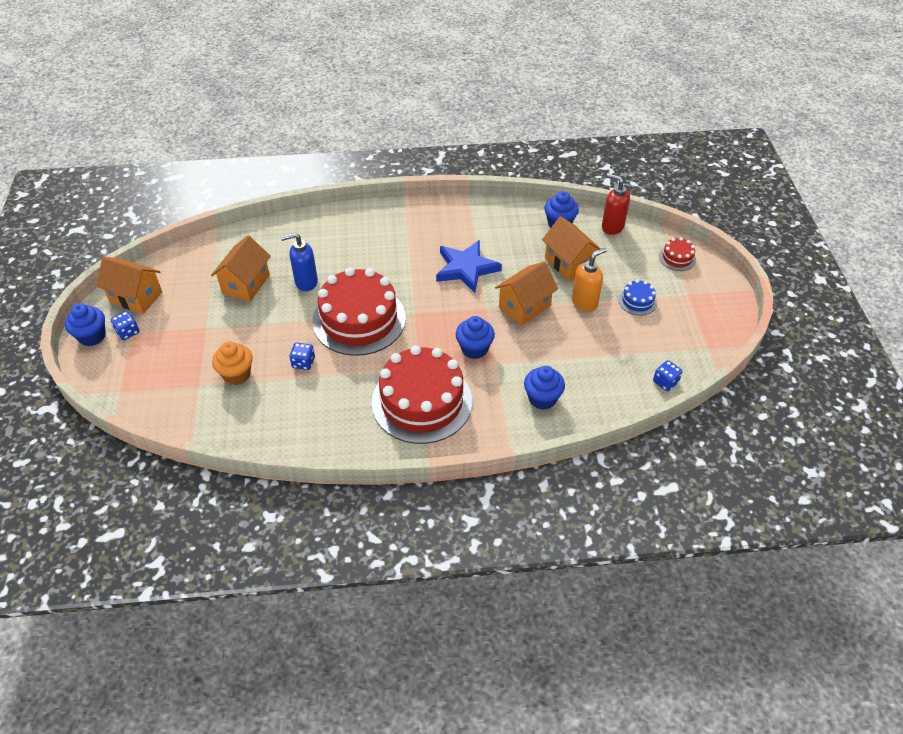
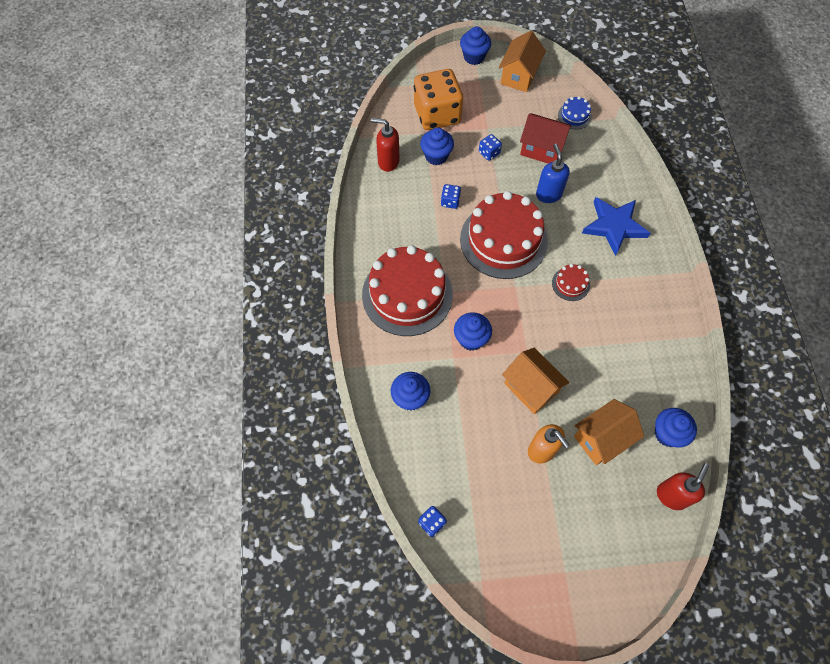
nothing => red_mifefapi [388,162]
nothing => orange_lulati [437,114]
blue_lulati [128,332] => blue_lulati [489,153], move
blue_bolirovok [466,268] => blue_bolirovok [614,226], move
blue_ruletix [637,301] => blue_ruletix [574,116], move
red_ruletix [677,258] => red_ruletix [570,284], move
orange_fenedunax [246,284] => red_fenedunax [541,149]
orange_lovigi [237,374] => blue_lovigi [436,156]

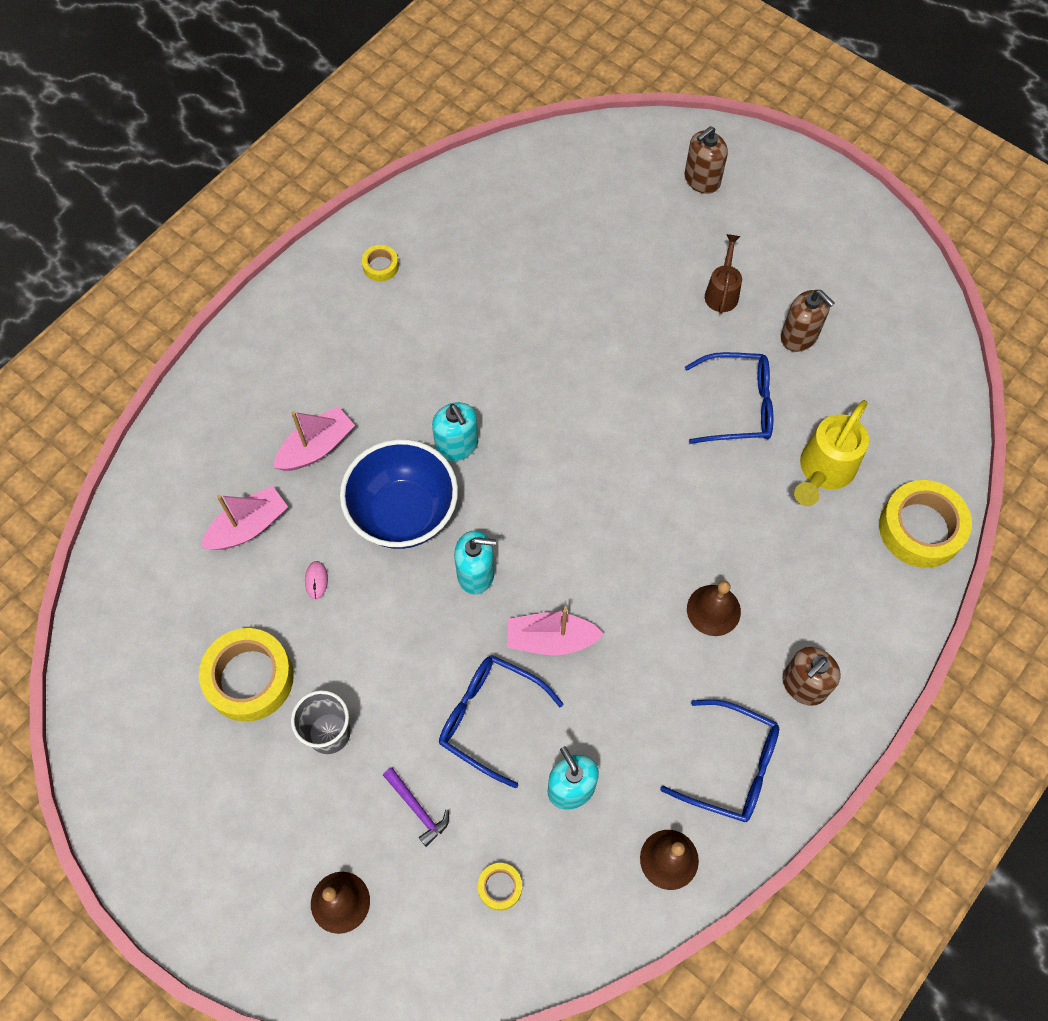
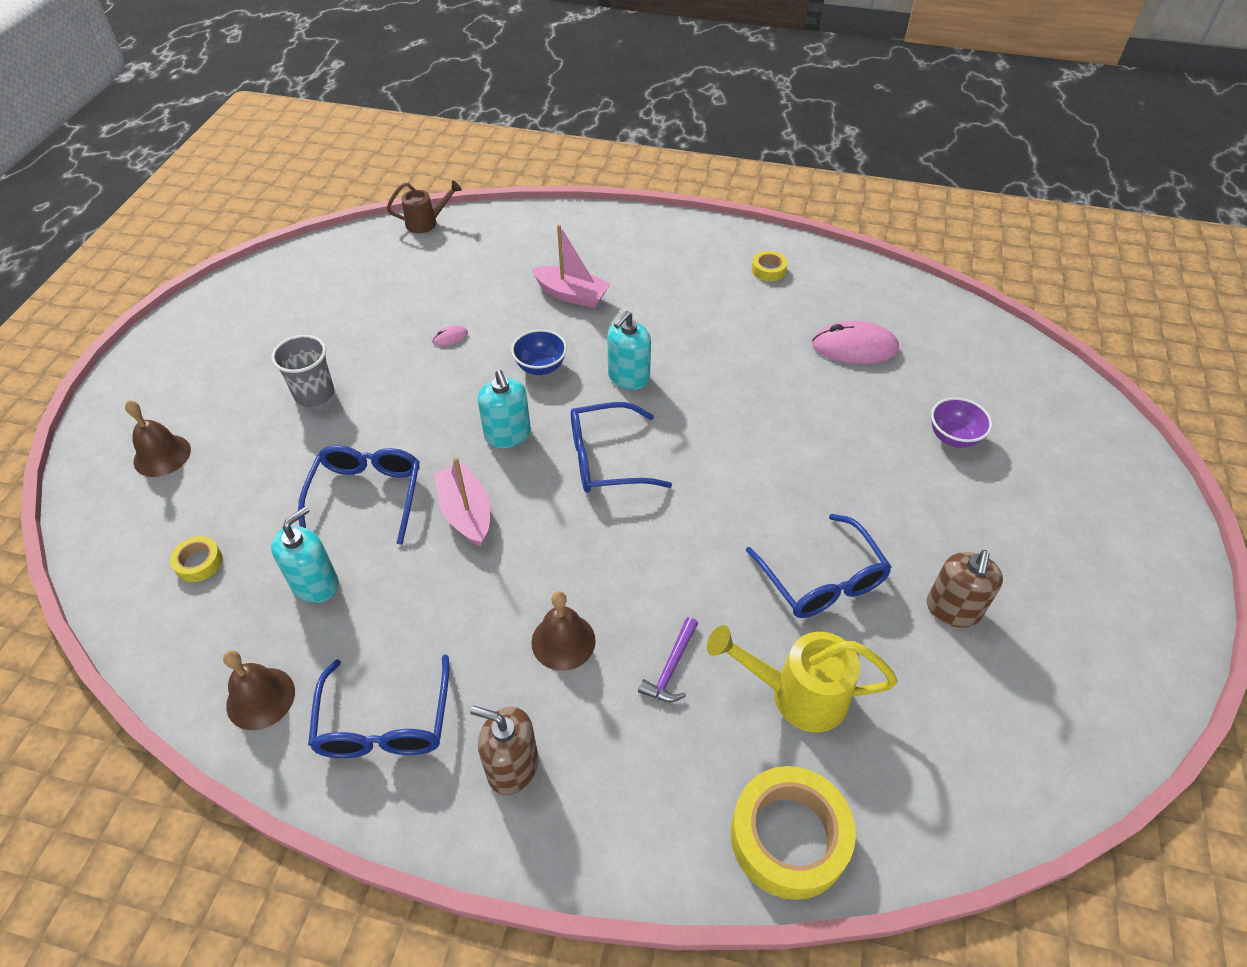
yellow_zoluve [249,678] => nothing
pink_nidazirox [248,527] => nothing
brown_mifefapi [702,180] => nothing
nothing => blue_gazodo [606,459]
nothing => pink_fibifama [854,347]
nothing => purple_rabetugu [953,437]
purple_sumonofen [417,809] => purple_sumonofen [671,668], move
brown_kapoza [722,292] => brown_kapoza [426,223], move
blue_rabetugu [403,513] => blue_rabetugu [541,367], x0.50

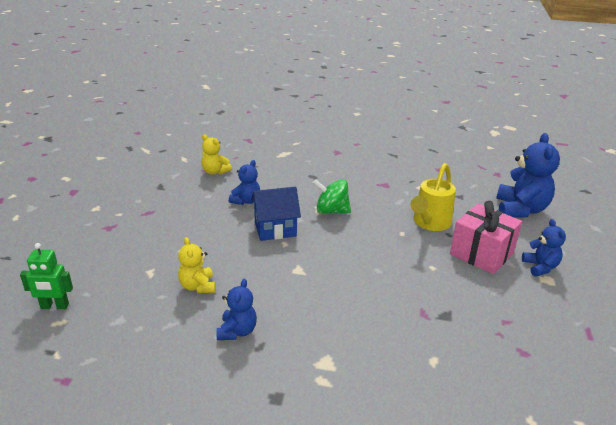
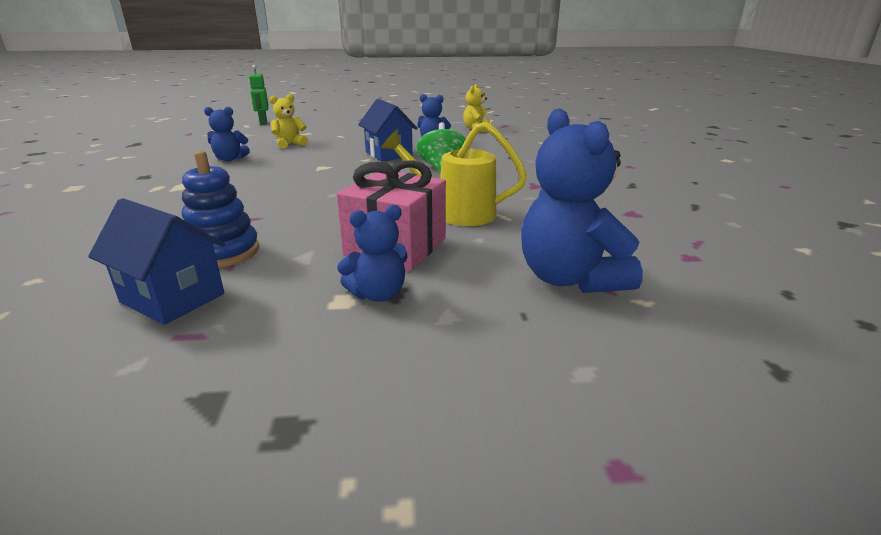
nothing => blue_fenedunax [172,298]
nothing => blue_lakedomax [223,252]
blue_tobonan [520,209] => blue_tobonan [570,279], 75 degrees clockwise

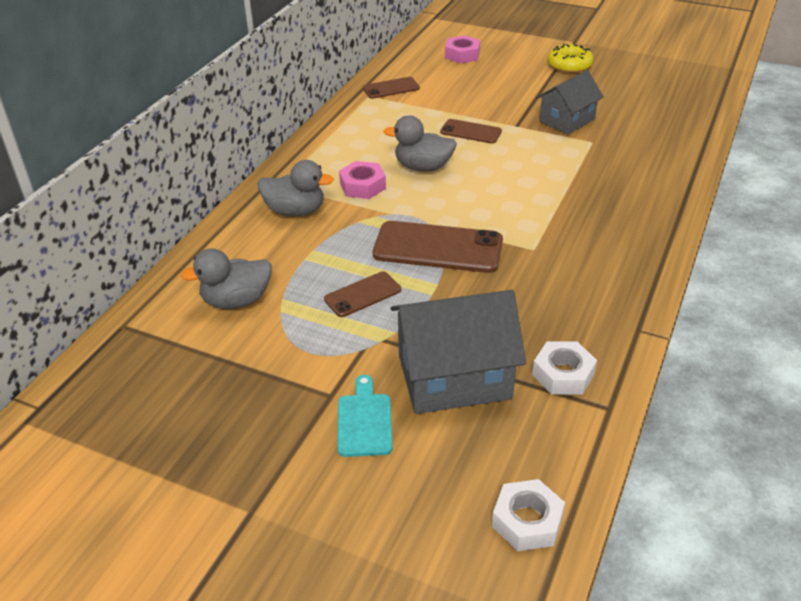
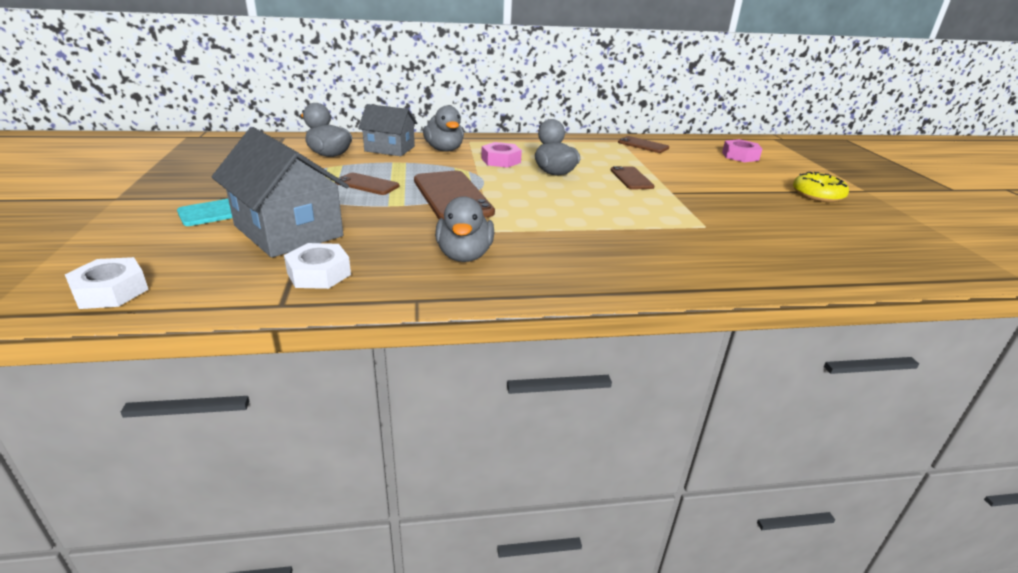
nothing => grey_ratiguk [464,255]
grey_fenedunax [567,120] => grey_fenedunax [389,149], move

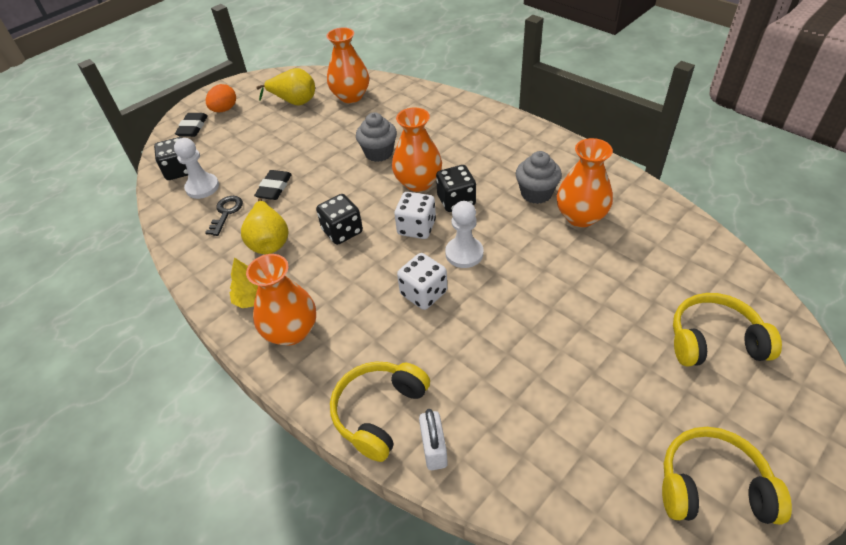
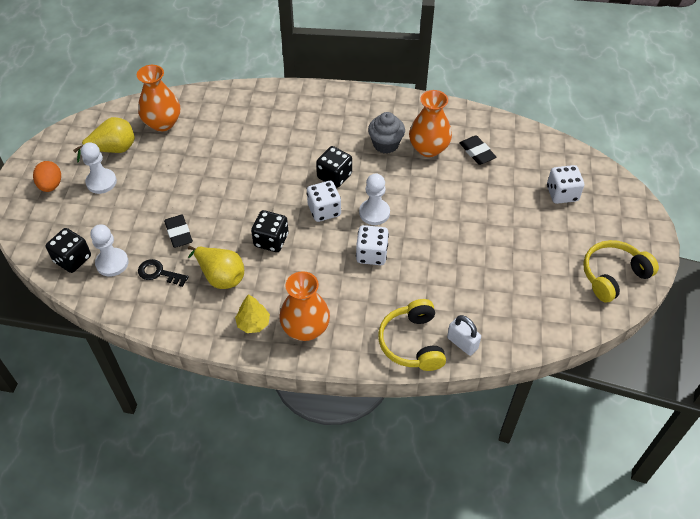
grey_lovigi [379,153] => nothing
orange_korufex [418,182] => nothing
nothing => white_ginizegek [101,182]
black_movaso [193,128] => black_movaso [477,152], move
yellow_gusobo [714,341] => white_lulati [562,194]
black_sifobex [226,213] => black_sifobex [159,273], 45 degrees counterclockwise

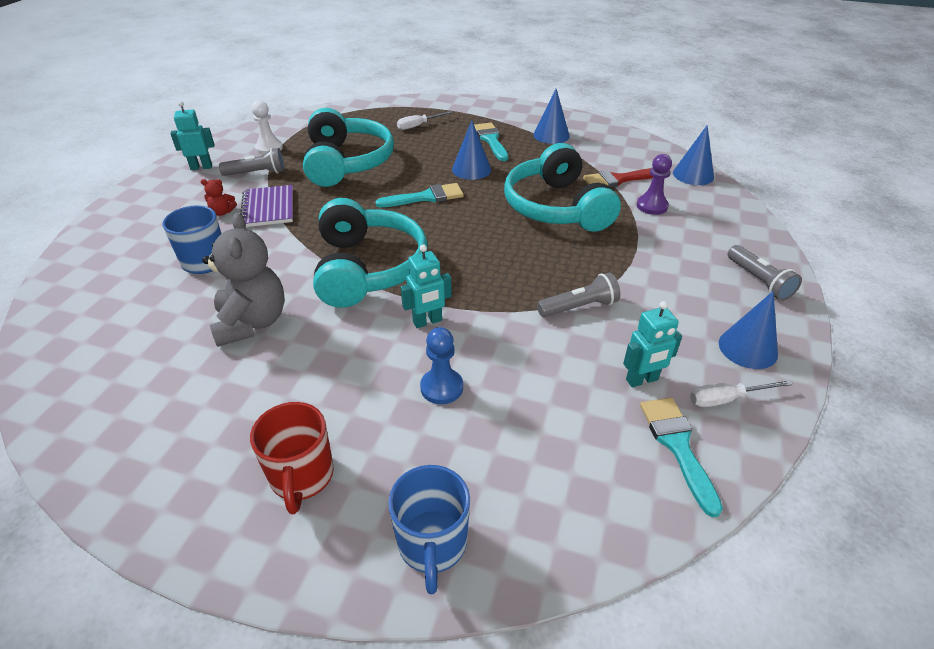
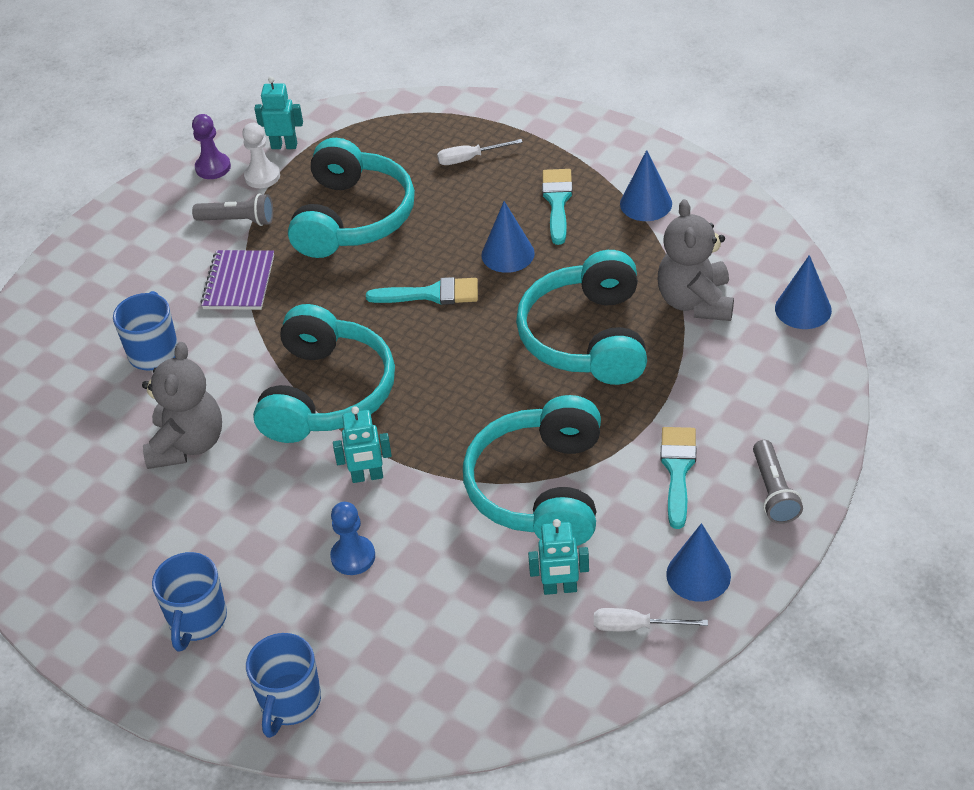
red_tobonan [222,212] => nothing
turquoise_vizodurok [201,167] => turquoise_vizodurok [284,146], move
purple_ginizegek [652,206] => purple_ginizegek [213,167], move
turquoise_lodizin [678,446] => turquoise_lodizin [678,470], move
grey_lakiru [579,307] => turquoise_gusobo [540,488]
red_lodizin [619,179] => grey_tobonan [695,302]
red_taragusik [302,477] => blue_taragusik [197,620]

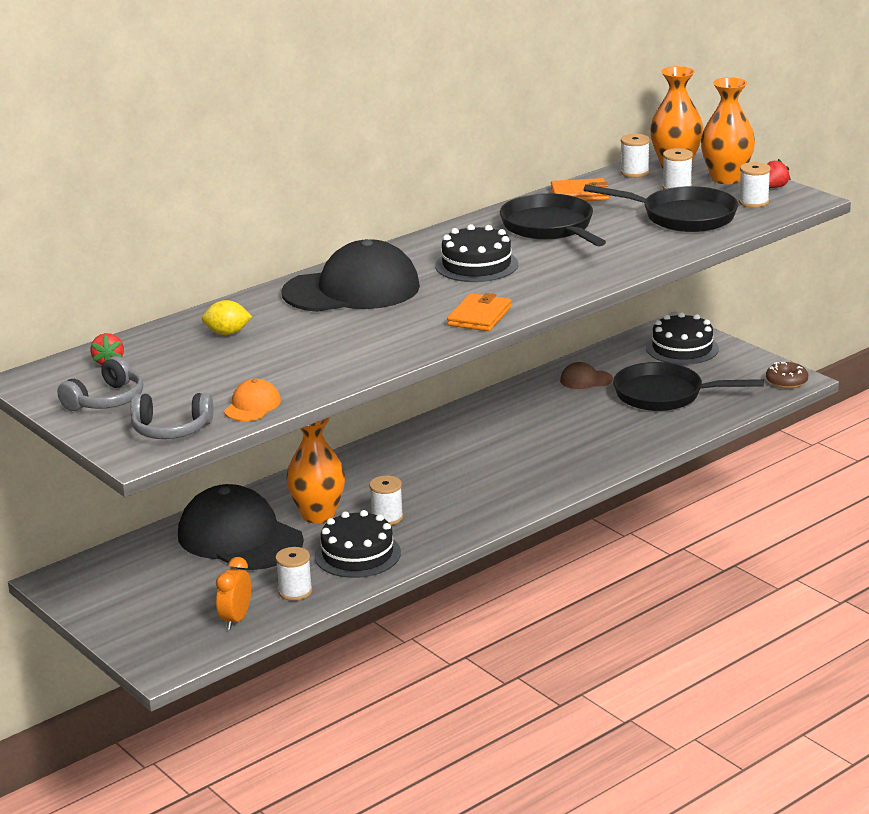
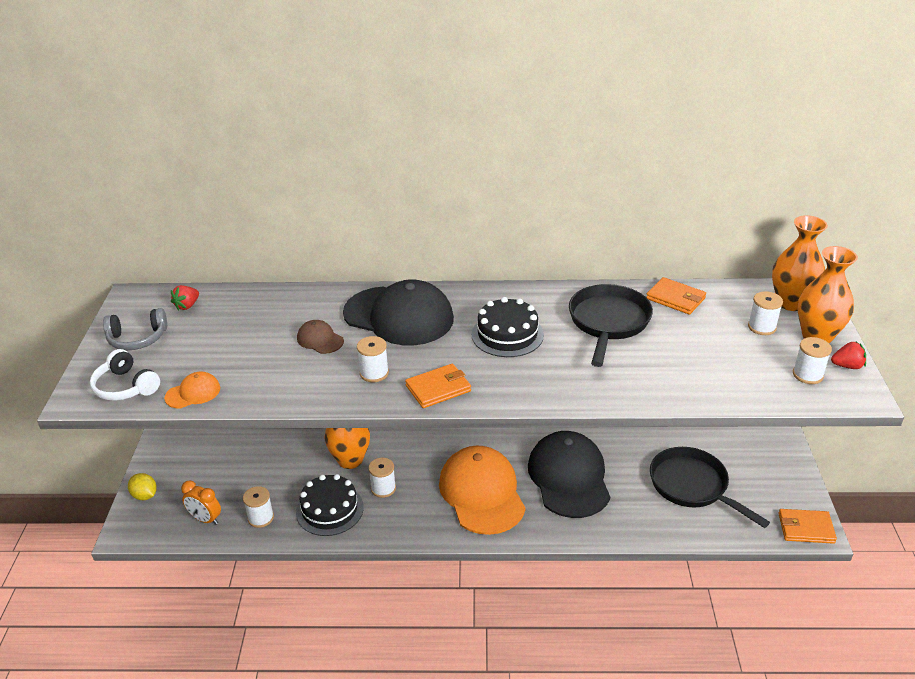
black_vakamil [682,217] => nothing
black_ruletix [682,348] => nothing
nothing => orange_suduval [482,493]
black_suduval [239,538] => black_suduval [569,477], move
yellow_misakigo [227,333] => yellow_misakigo [145,495], move
brown_suduval [586,380] => brown_suduval [320,340], move
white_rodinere [634,172] => white_rodinere [374,373], move
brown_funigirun [786,381] => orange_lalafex [805,528]
grey_gusobo [171,429] => white_gusobo [125,387]
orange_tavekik [236,619] => orange_tavekik [205,519], 120 degrees counterclockwise

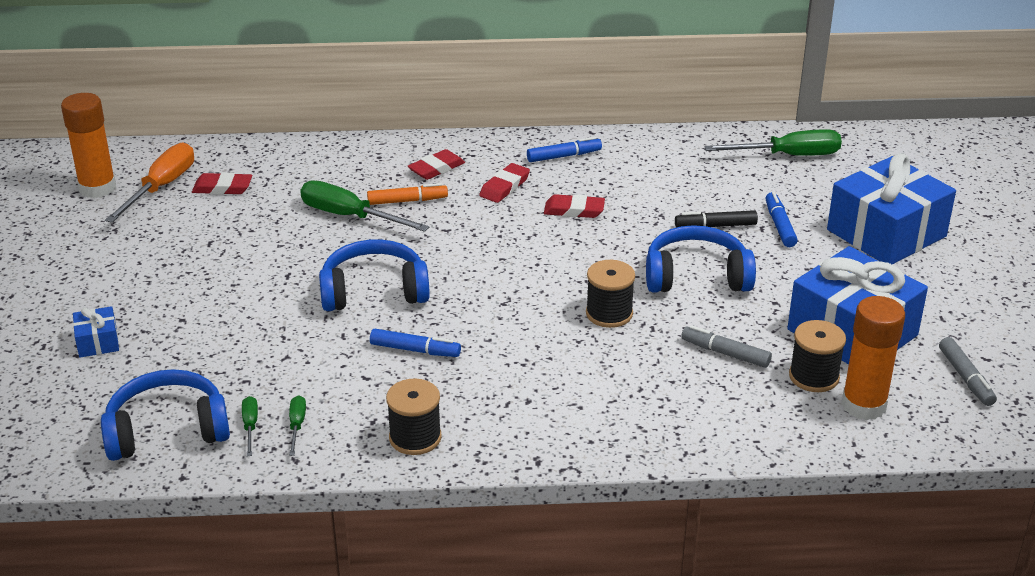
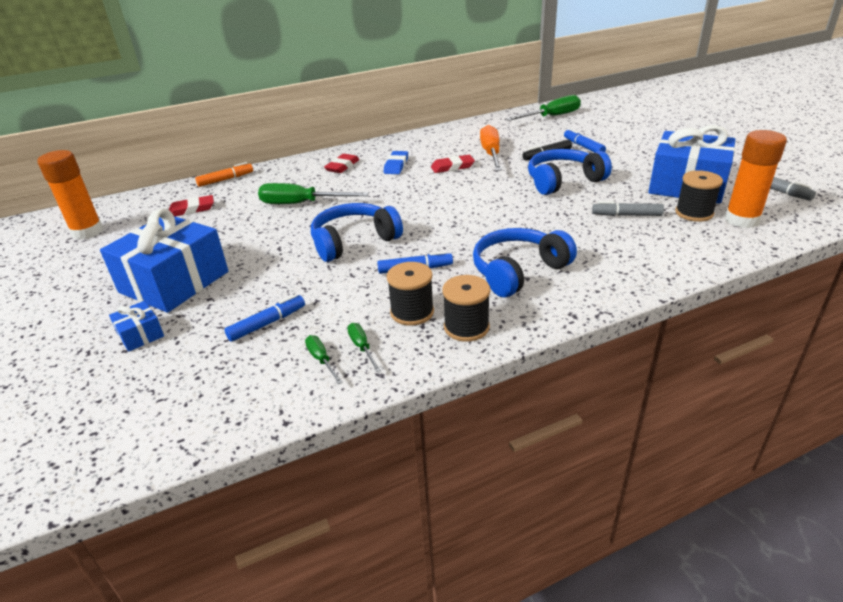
blue_gusobo [167,430] => blue_gusobo [518,271], move
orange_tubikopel [161,187] => orange_tubikopel [491,154], move
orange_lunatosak [407,201] => orange_lunatosak [226,179], move
blue_lunatosak [564,156] => blue_lunatosak [267,323], move
black_rodinere [609,313] => black_rodinere [412,312], move
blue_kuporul [886,233] => blue_kuporul [174,282], move
red_movaso [504,187] => blue_movaso [396,165]

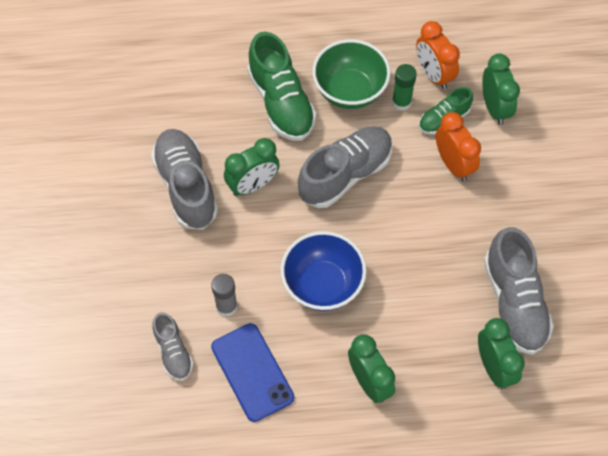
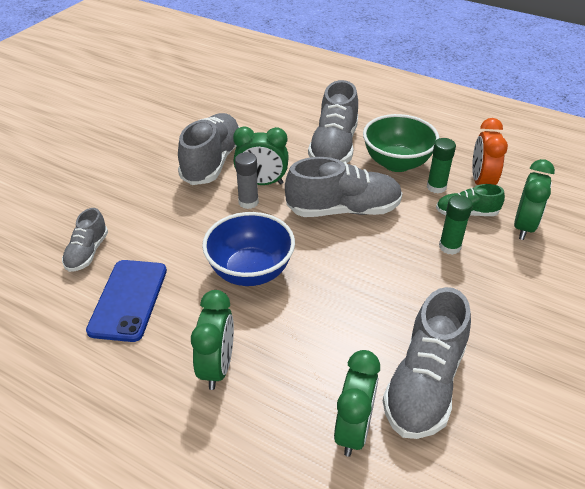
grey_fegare [226,306] => grey_fegare [248,202], move
orange_tavekik [453,164] => green_fegare [449,247]
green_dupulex [281,102] => grey_dupulex [334,147]

